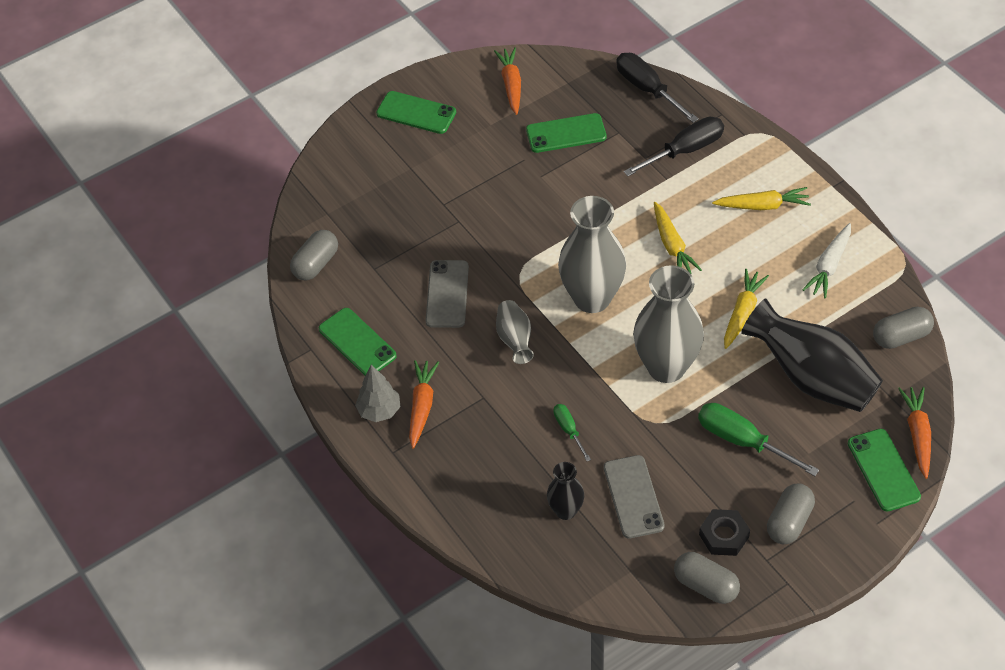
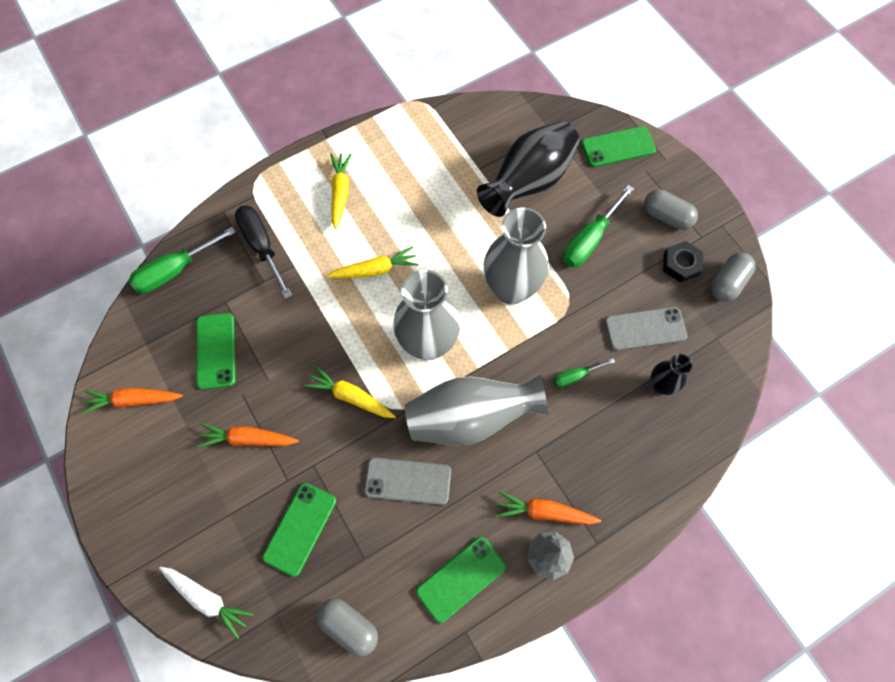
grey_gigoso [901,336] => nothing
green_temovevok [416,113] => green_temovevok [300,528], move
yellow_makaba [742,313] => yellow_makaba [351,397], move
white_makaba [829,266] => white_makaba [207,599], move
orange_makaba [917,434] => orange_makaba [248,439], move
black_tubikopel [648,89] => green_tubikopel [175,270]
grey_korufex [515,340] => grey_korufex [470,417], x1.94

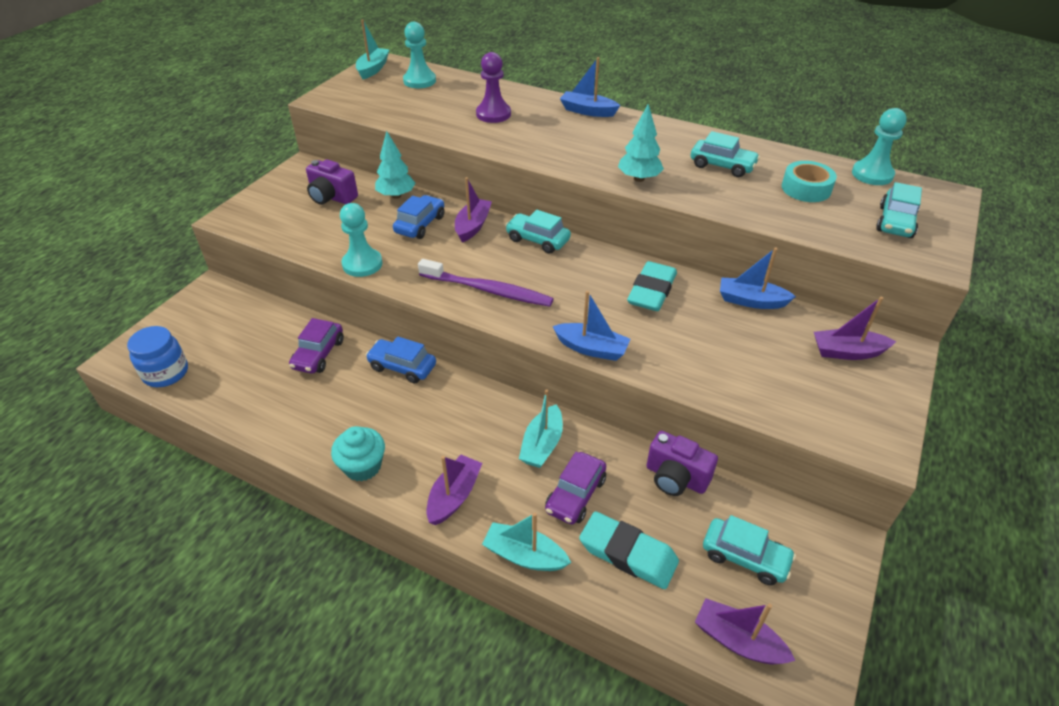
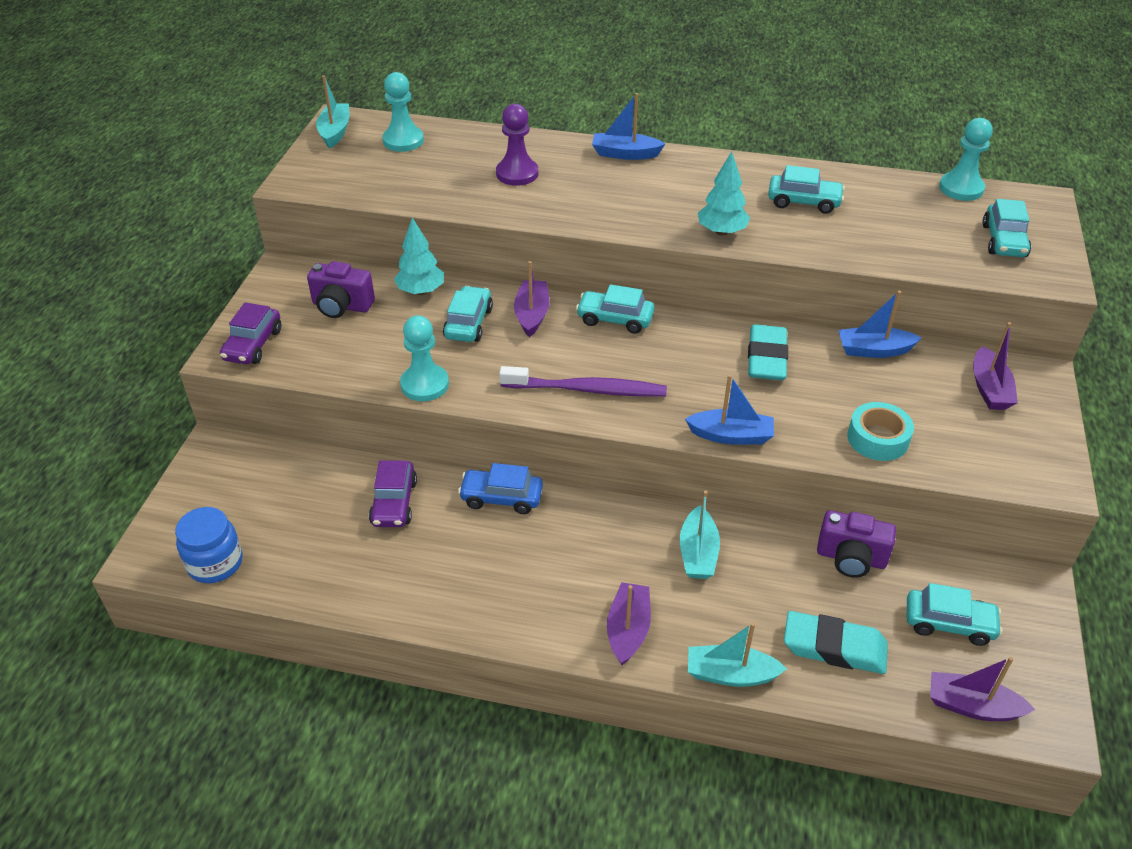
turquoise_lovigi [362,466] => nothing
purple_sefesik [575,495] => purple_sefesik [253,345], move
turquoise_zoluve [806,188] => turquoise_zoluve [877,438], move
blue_sefesik [420,224] => turquoise_sefesik [468,323]
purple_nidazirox [847,352] => purple_nidazirox [989,389], 75 degrees counterclockwise

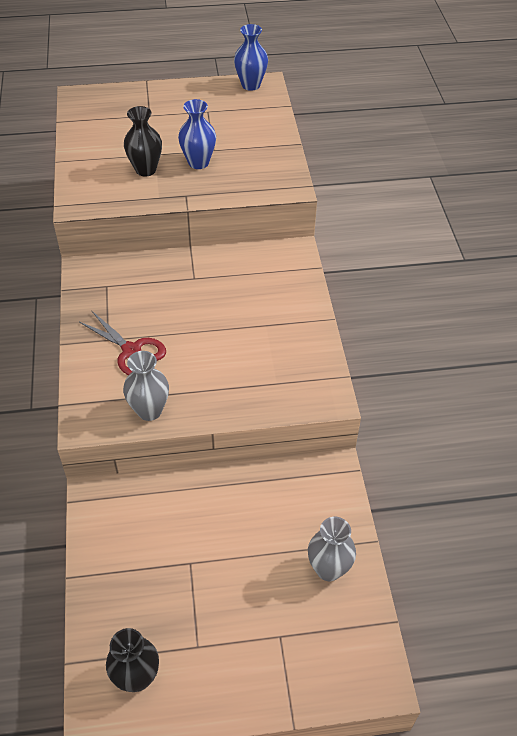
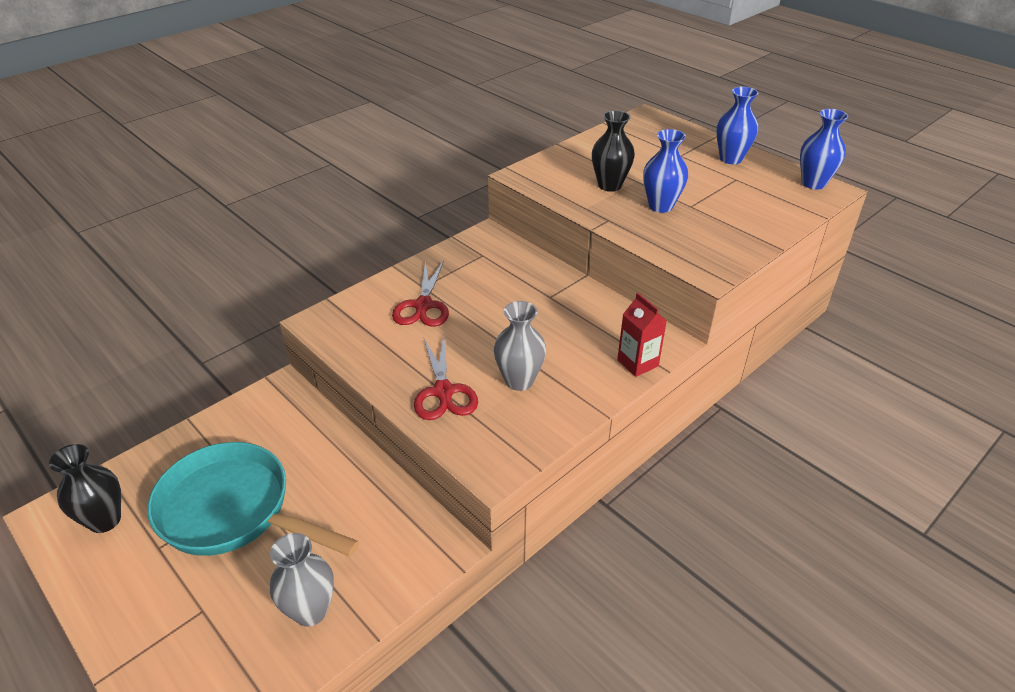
nothing => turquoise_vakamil [233,511]
nothing => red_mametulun [443,391]
nothing => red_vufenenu [637,363]
nothing => blue_korufex [730,159]
grey_korufex [149,410] => grey_korufex [519,381], move

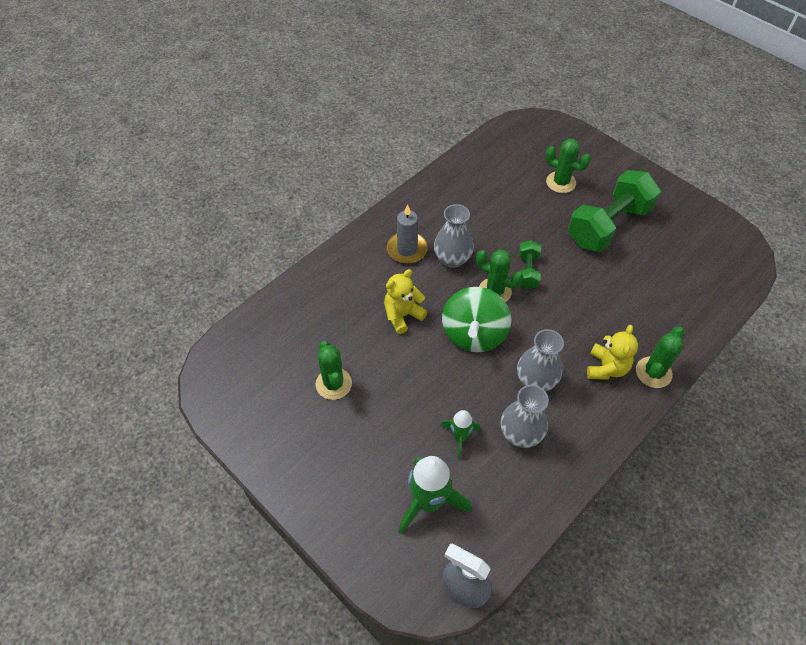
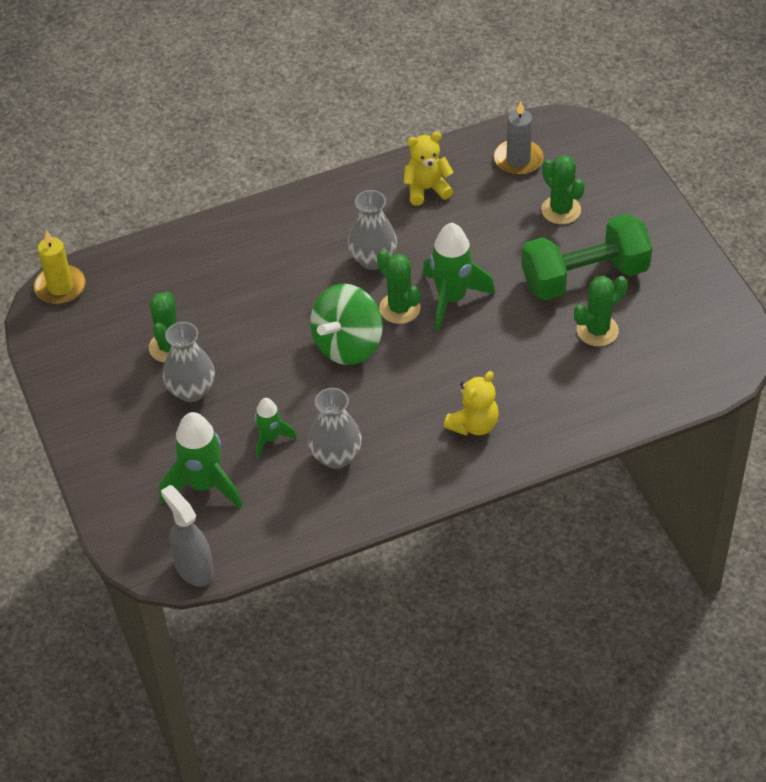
nothing => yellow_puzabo [60,287]
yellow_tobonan [402,315] => yellow_tobonan [426,189], move
grey_puzabo [407,249] => grey_puzabo [518,160], move
grey_korufex [535,381] => grey_korufex [191,391], move
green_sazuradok [653,372] => green_sazuradok [597,330], move
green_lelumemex [527,271] => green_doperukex [451,299]

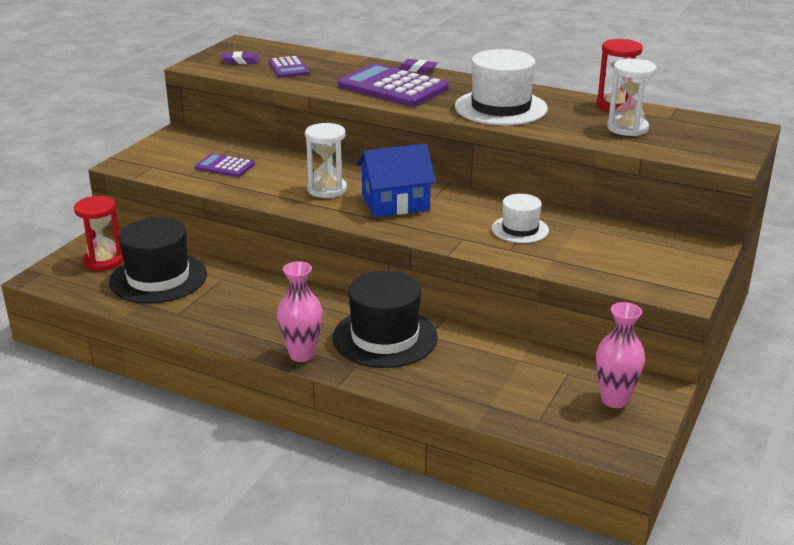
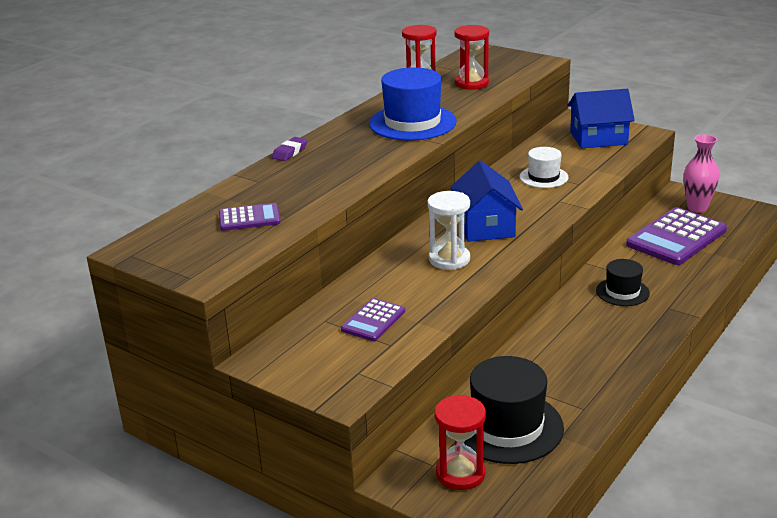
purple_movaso [240,61] => nothing
pink_korufex [302,355] => nothing
nothing => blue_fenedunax [598,138]
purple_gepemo [393,87] => purple_gepemo [676,237], move
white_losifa [501,108] => blue_losifa [412,123]
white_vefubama [627,128] => red_vefubama [471,83]
black_losifa [385,337] => black_losifa [622,292], x0.56

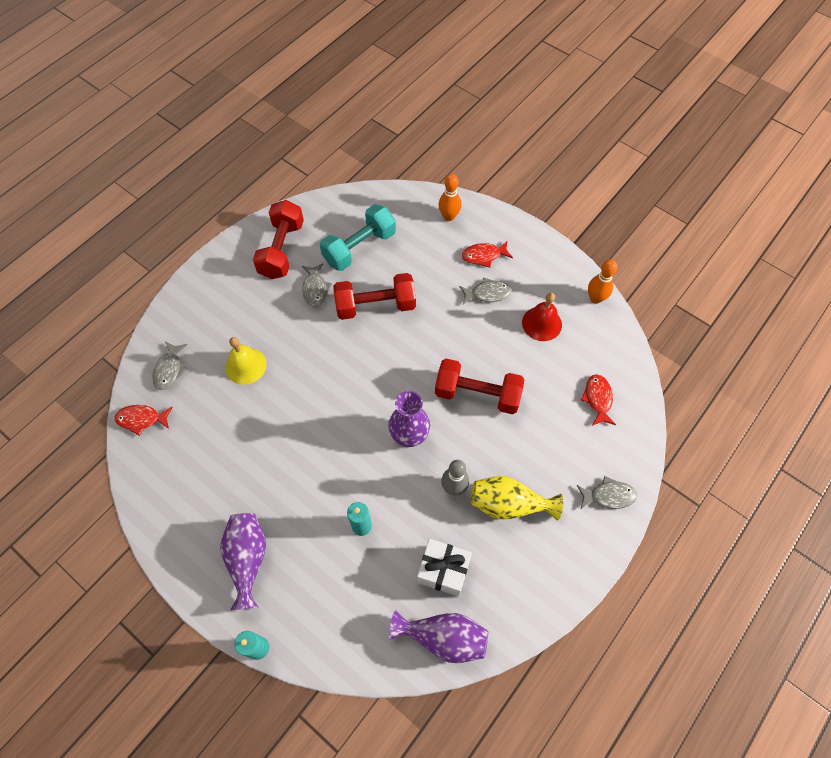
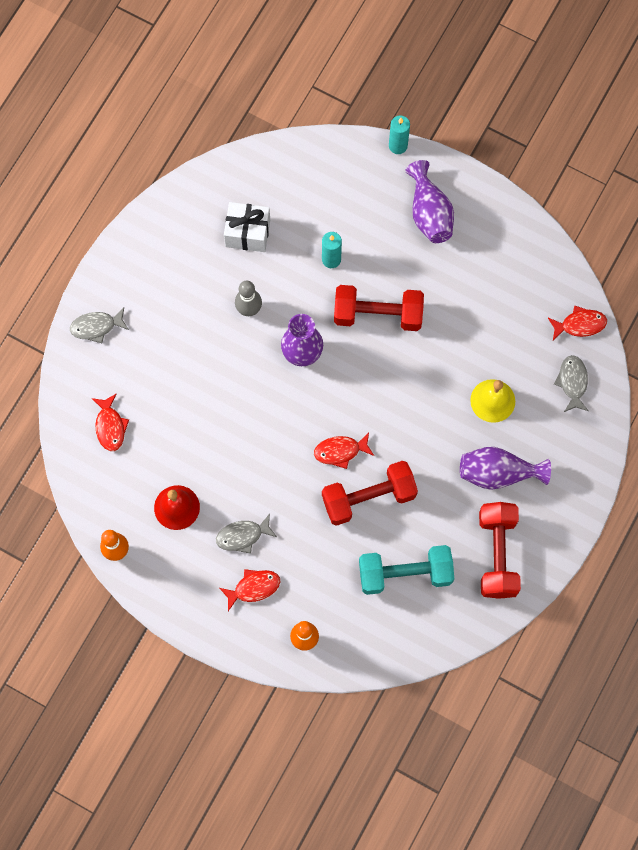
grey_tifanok [315,289] => nothing
yellow_korufex [509,504] => nothing
nothing => red_tifanok [340,451]
purple_korufex [443,637] => purple_korufex [498,473], move
red_lelumemex [477,394] => red_lelumemex [378,314], move
turquoise_lelumemex [359,247] => turquoise_lelumemex [405,574], 45 degrees clockwise

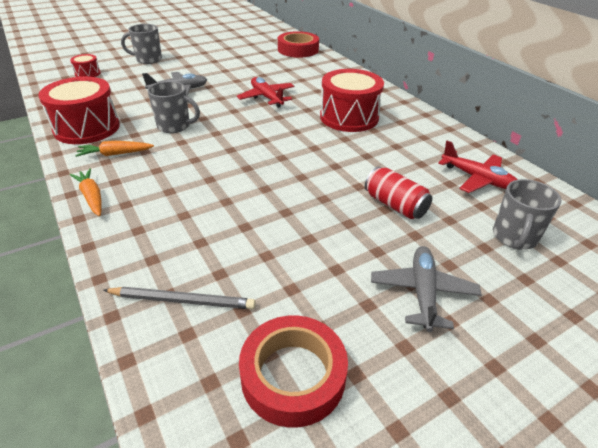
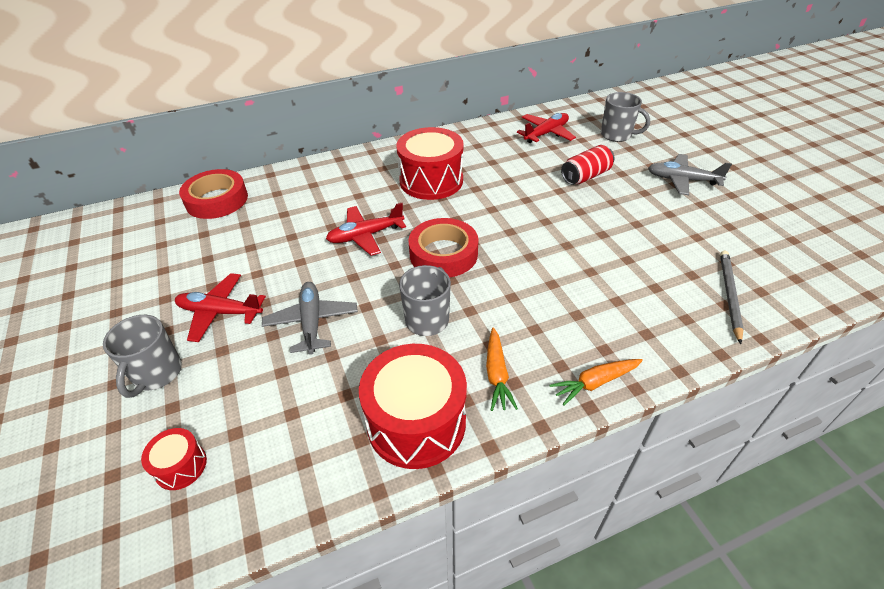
nothing => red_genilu [220,312]
red_zoluve [293,375] => red_zoluve [443,254], move

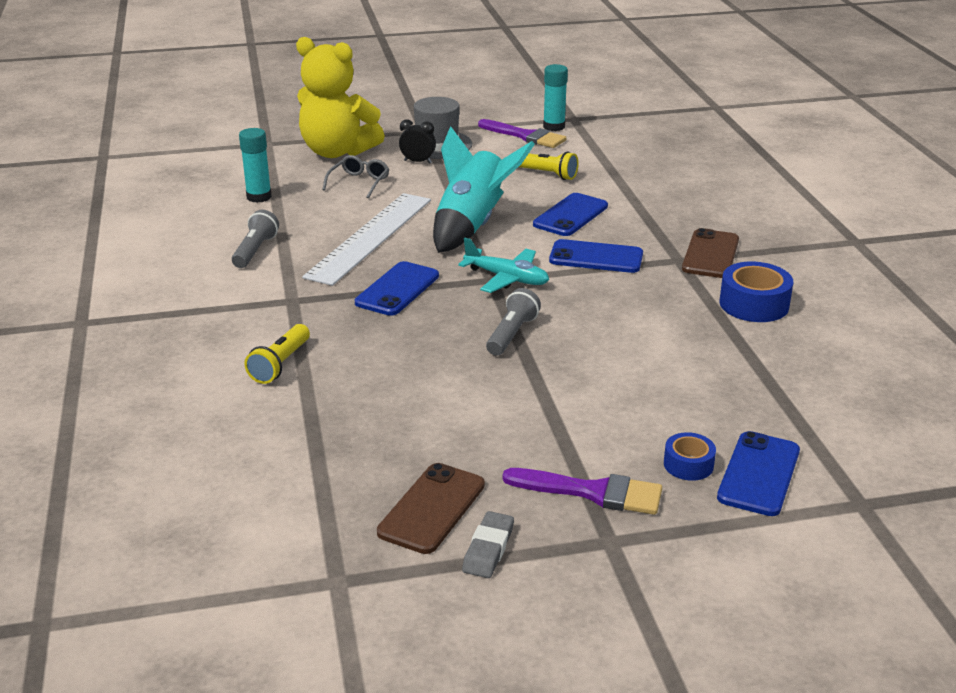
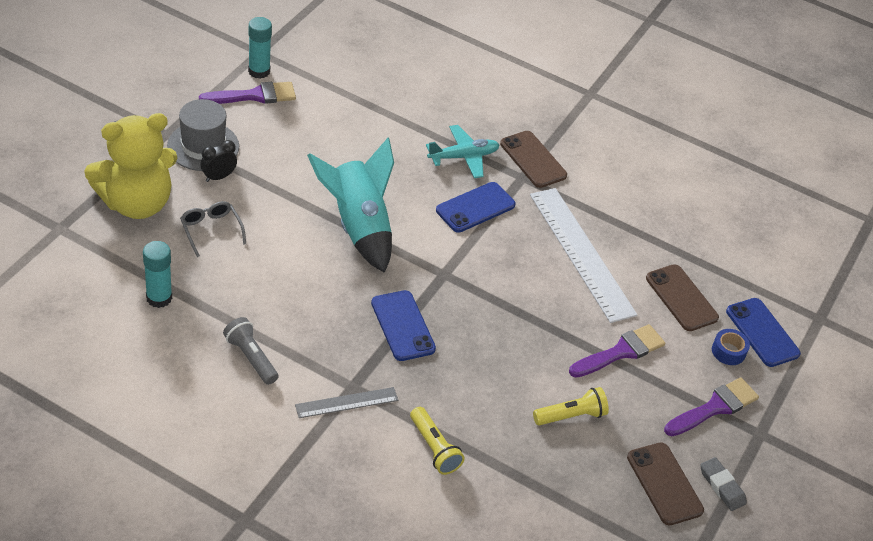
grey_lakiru [511,334] => nothing
blue_temovevok [570,215] => nothing
blue_zoluve [754,304] => nothing
nothing => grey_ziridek [346,402]
nothing => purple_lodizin [620,352]
nothing => brown_temovevok [681,298]
white_ziridek [370,237] => white_ziridek [581,253], move
turquoise_genilu [506,278] => turquoise_genilu [463,157], move
yellow_lakiru [546,174] => yellow_lakiru [571,415], move

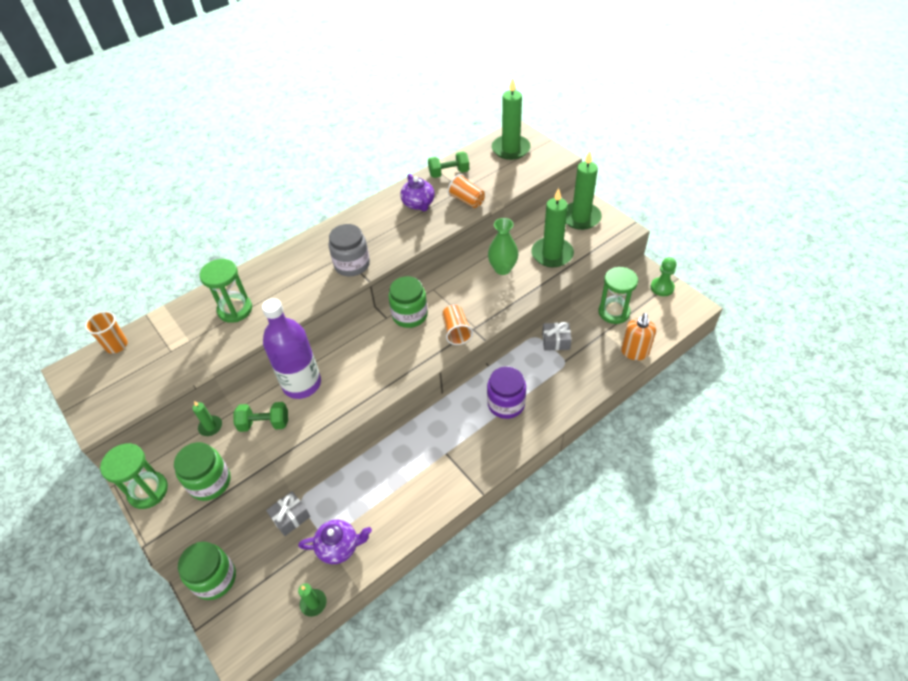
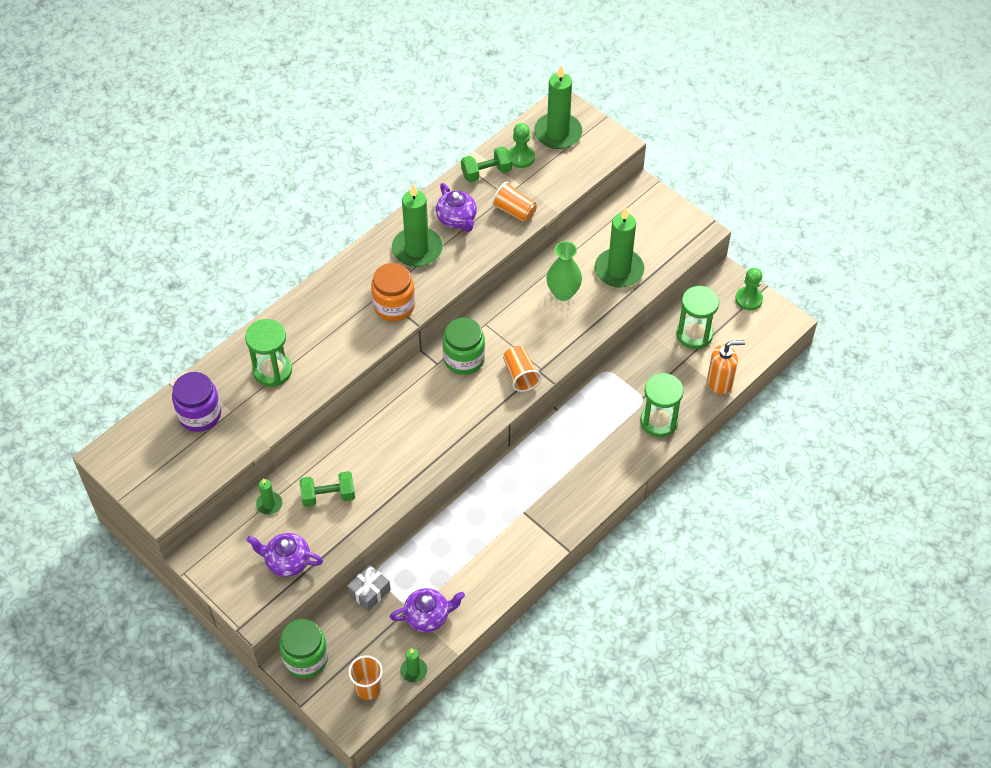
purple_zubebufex [302,384] => nothing
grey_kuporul [556,341] => nothing
nothing => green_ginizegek [521,157]
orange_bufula [116,345] => orange_bufula [368,688], move
green_vefubama [148,491] => green_vefubama [659,421], move
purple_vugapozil [506,404] => purple_vugapozil [200,414], move
green_puzabo [580,218] => green_puzabo [417,249], move
green_vugapozil [210,482] => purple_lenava [287,561]
grey_vugapozil [352,265] => orange_vugapozil [394,306]
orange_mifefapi [634,352] => orange_mifefapi [720,382], 105 degrees counterclockwise

